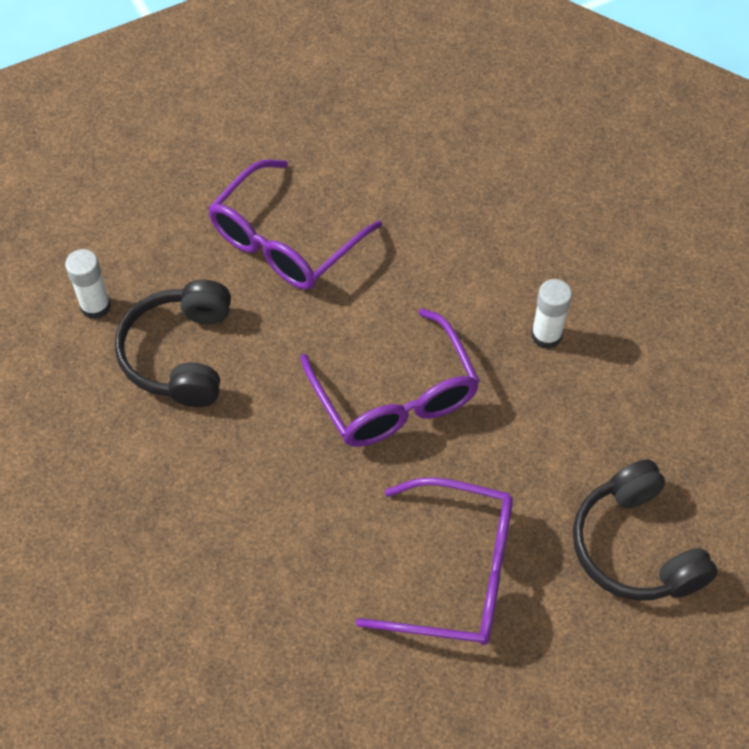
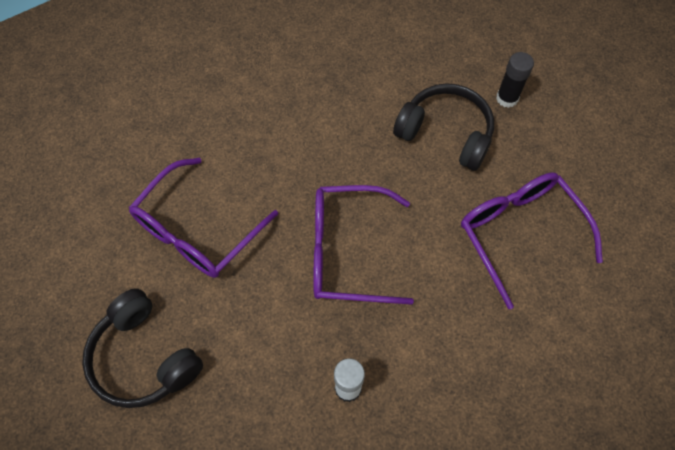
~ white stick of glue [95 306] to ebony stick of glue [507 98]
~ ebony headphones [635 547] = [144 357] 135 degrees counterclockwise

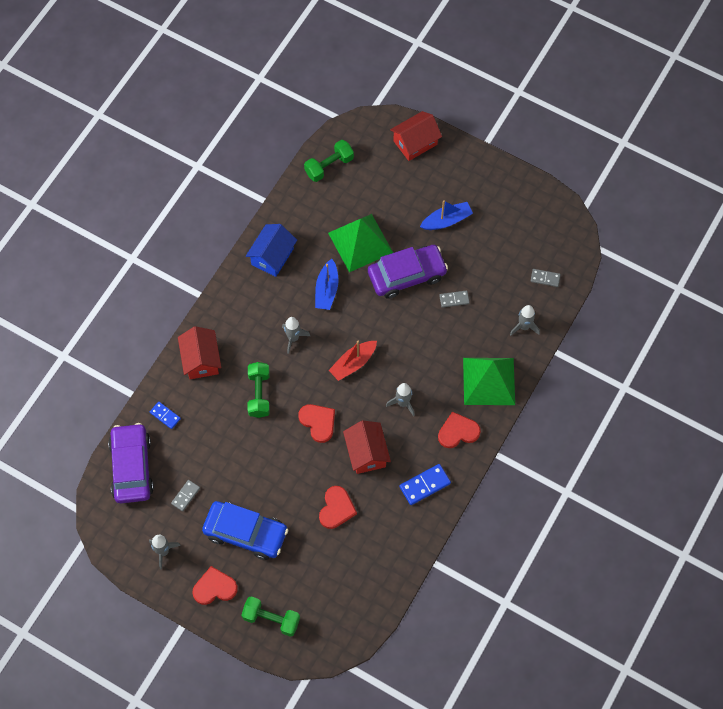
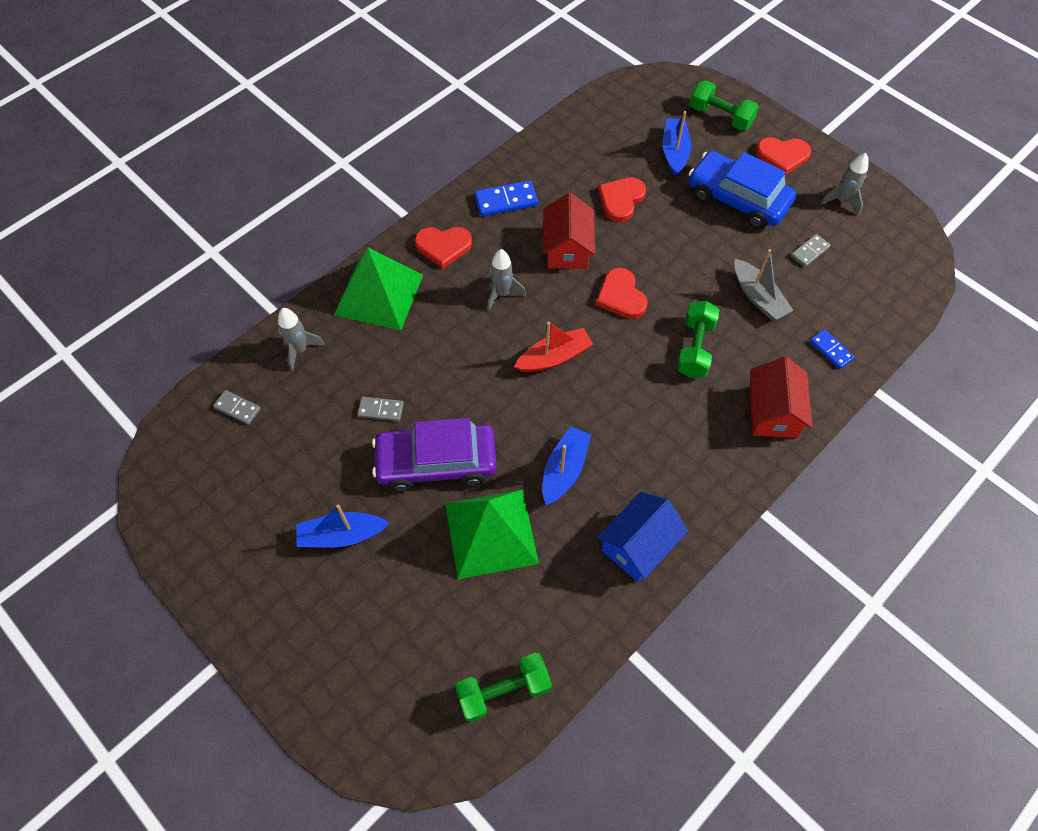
- violet car [132 467]
- grey spaceship [293 338]
- red cottage [415 143]
+ blue boat [674 152]
+ grey boat [758 297]

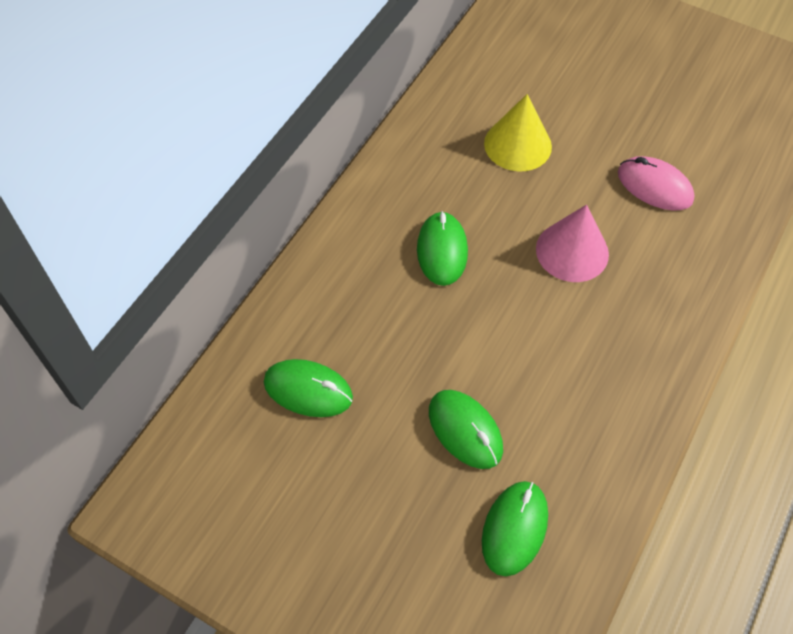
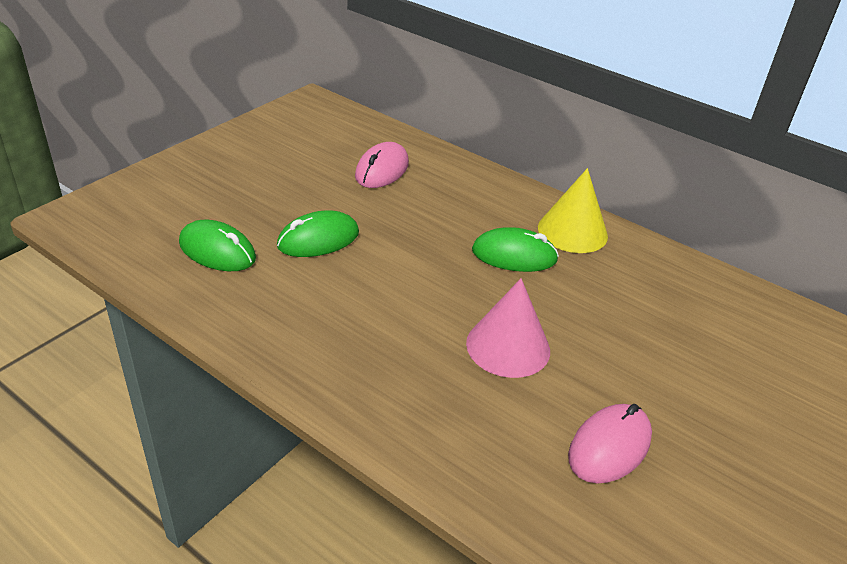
~ emerald mouse [308 390] to pink mouse [382 170]
~ bright yellow solid cone [517 145] to [572 231]

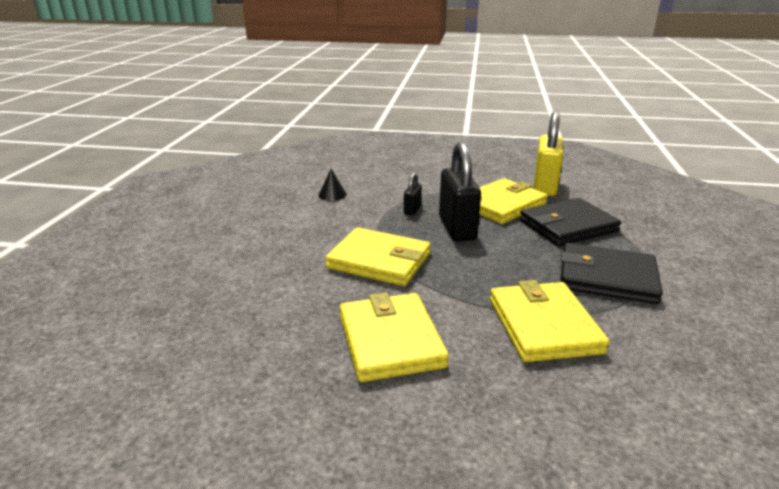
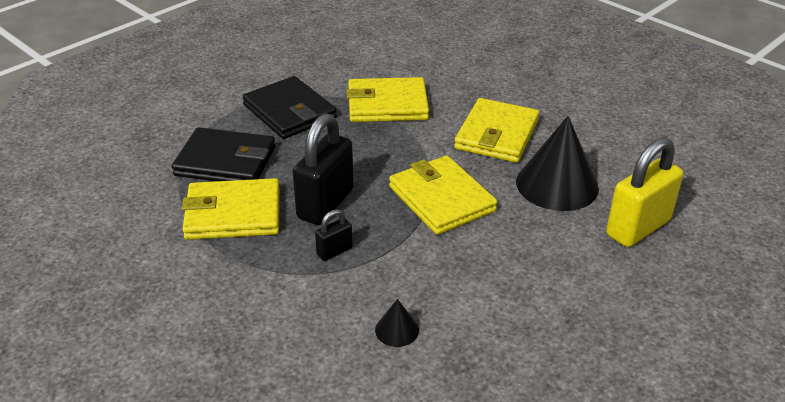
~ bright yellow wallet [543 325] = [387 104] 60 degrees clockwise
~ bright yellow padlock [544 187] to [638 228]
+ ebony solid cone [557 184]

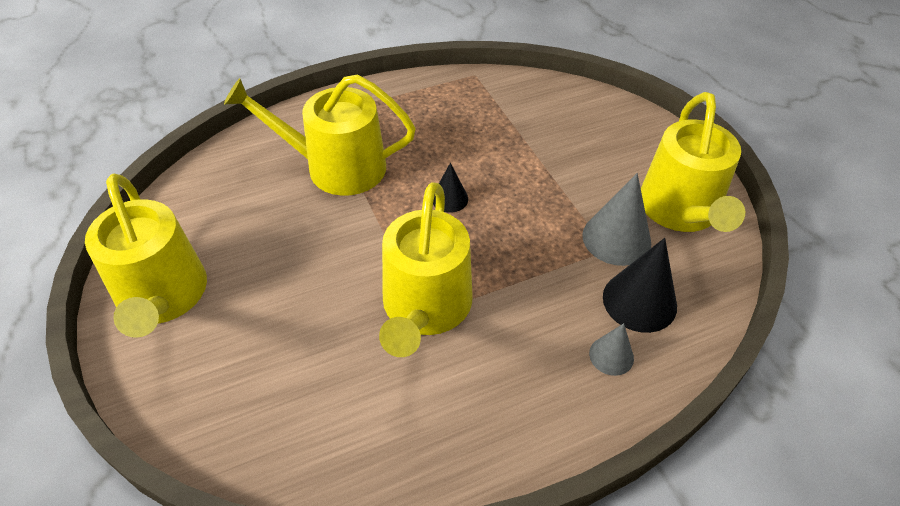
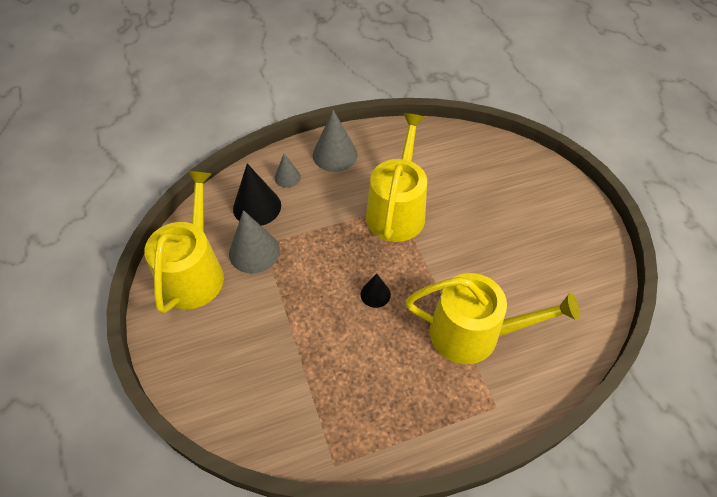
- bright yellow watering pot [163 297]
+ grey solid cone [335 154]

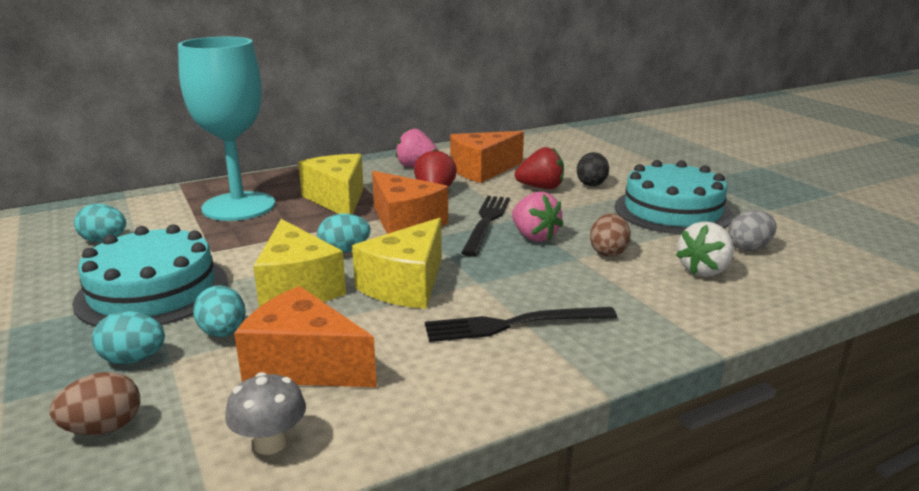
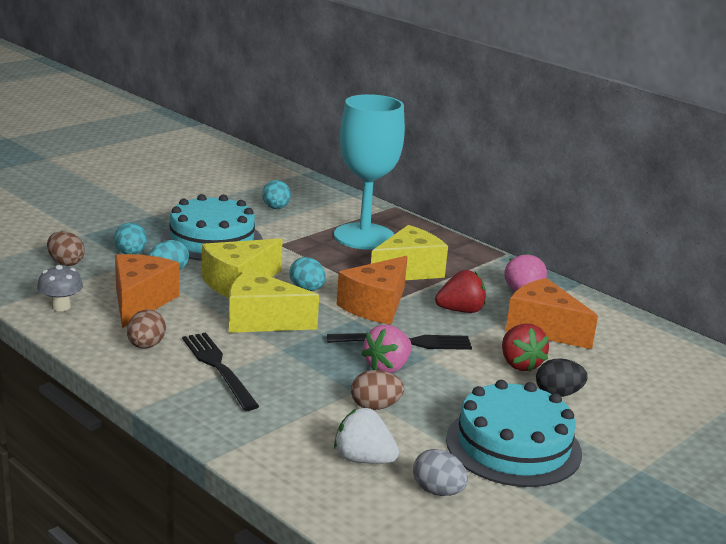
+ dark brown egg [146 346]

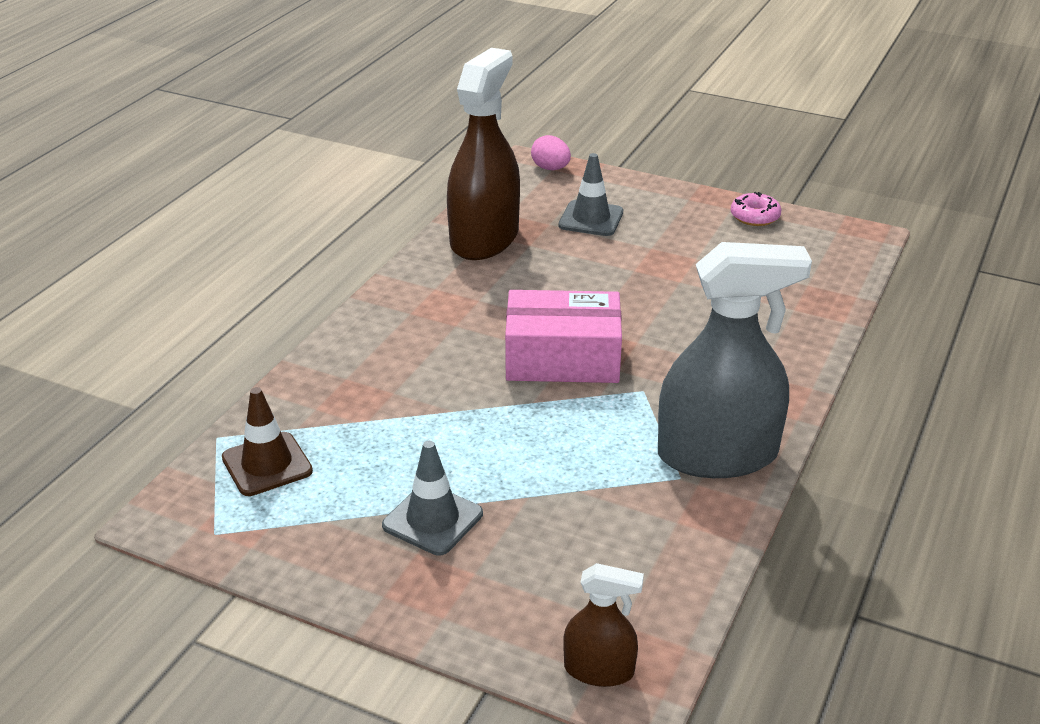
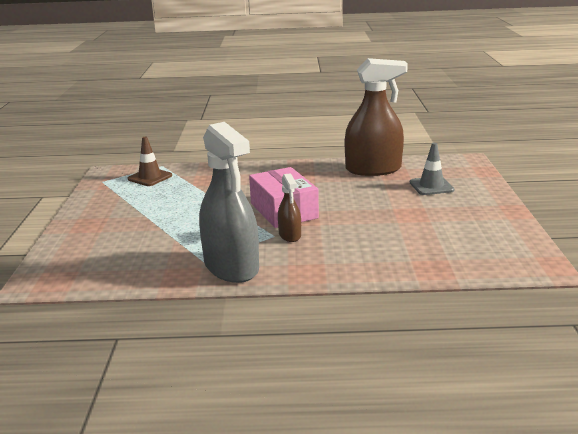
- grey road cone [432 520]
- pink egg [550 168]
~ dark brown spray bottle [599 670] to [290 235]
- pink doughnut [755 217]

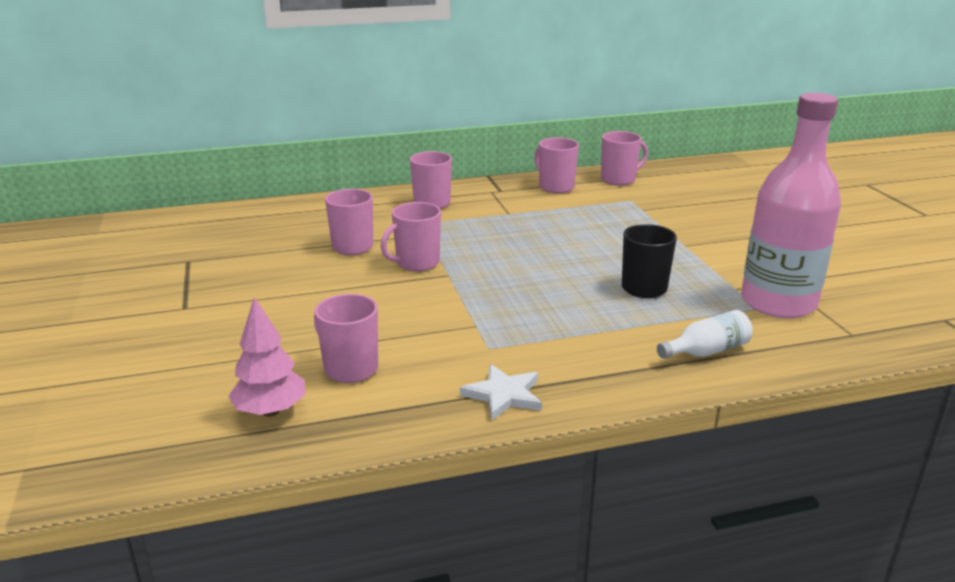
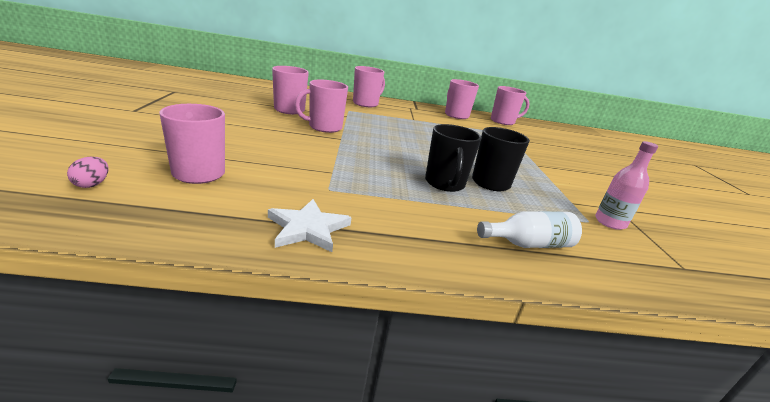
~ pink fir tree [271 411] to pink egg [92 184]
~ pink bottle [778 303] = [610 222] x0.44
+ ebony mug [445 183]

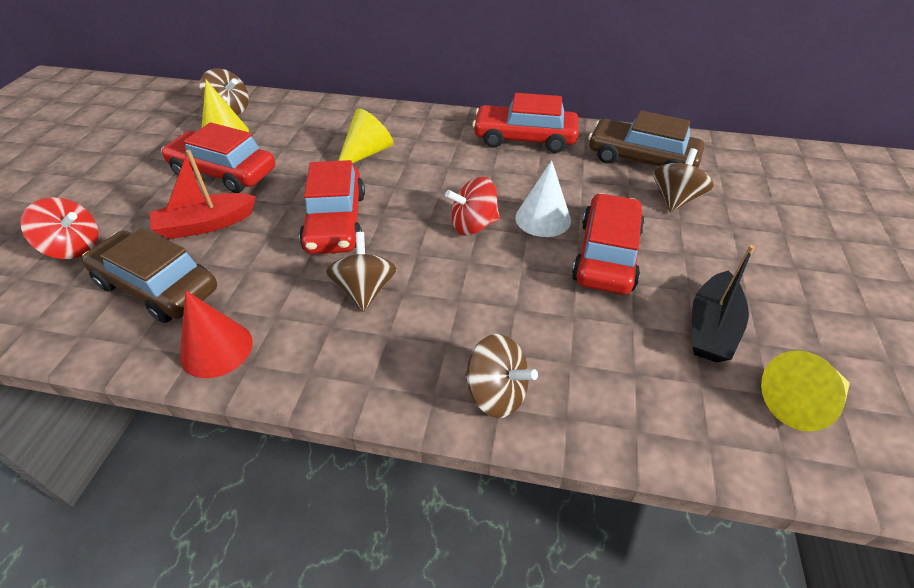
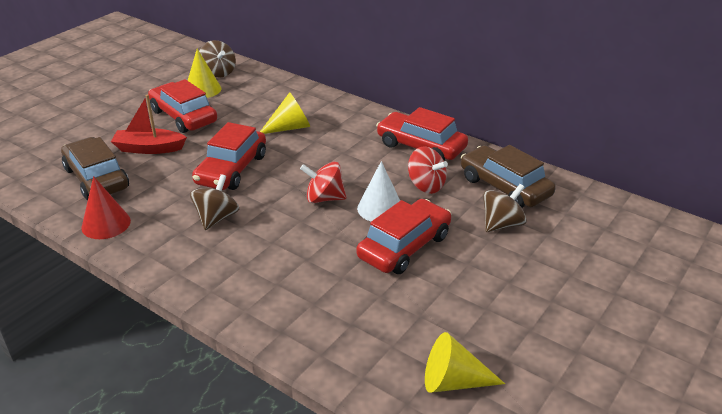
~ red toy top [74 247] to [426 185]
- dark brown toy top [496 393]
- ebony boat [711 327]

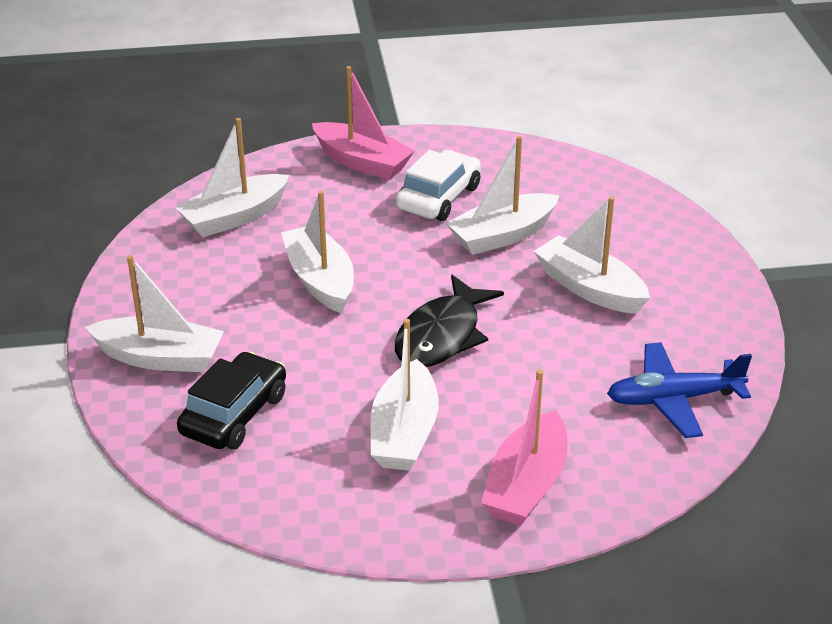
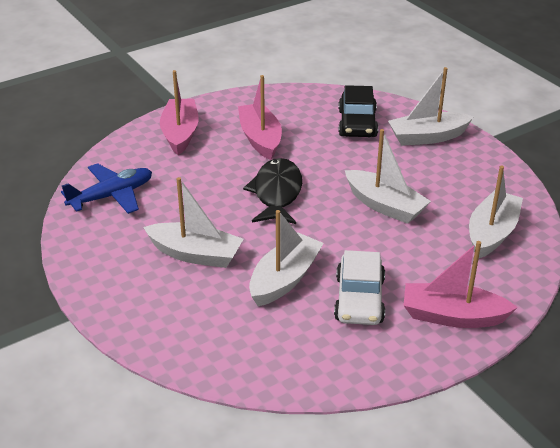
~ white boat [404 432] to pink boat [260 139]

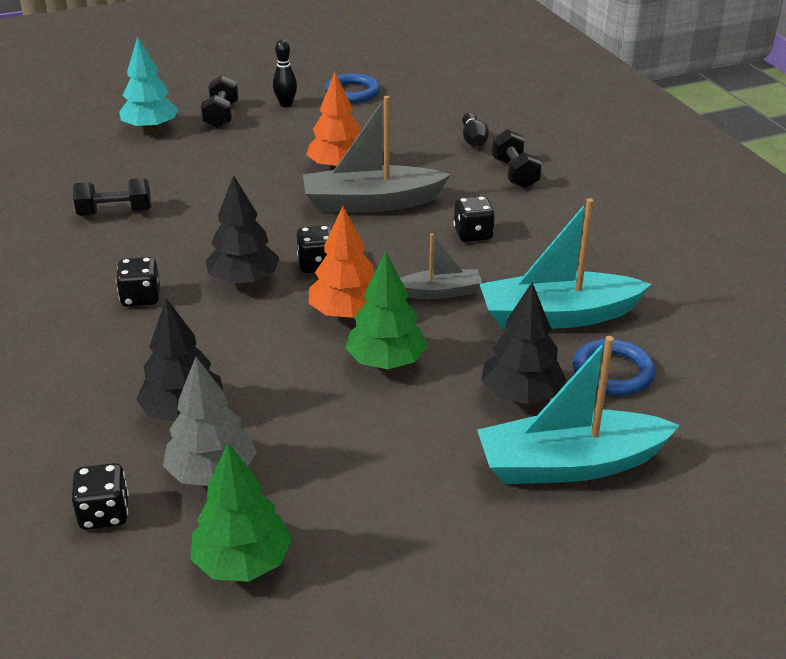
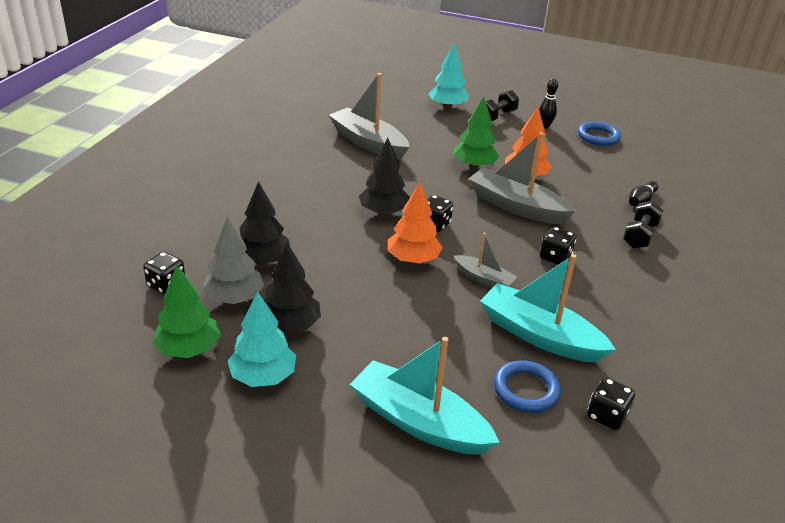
~ ebony hand weight [115 212] to grey boat [368 143]
~ ebony game die [141 298] to [606 416]
~ emerald fir tree [386 362] to [474 166]
~ ebony fir tree [521 395] to [290 325]
+ turquoise fir tree [263 376]

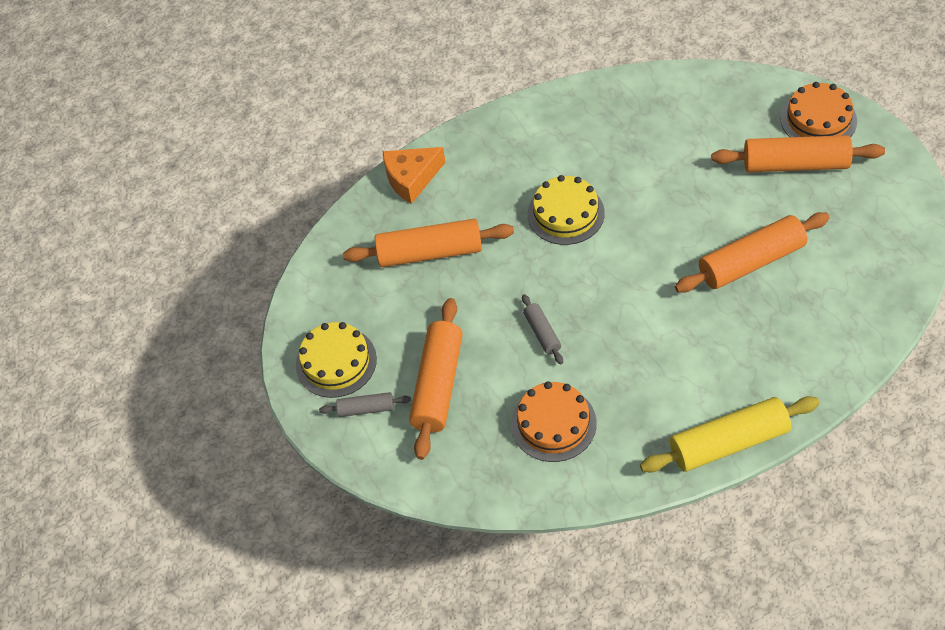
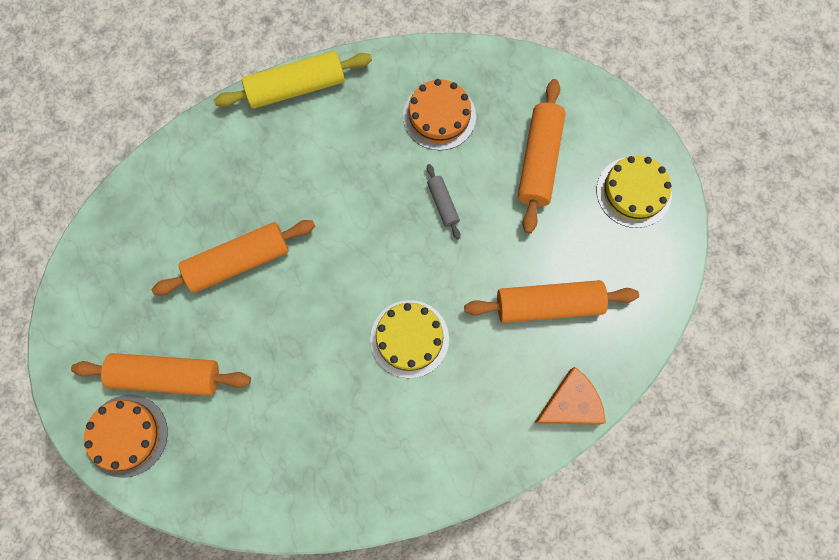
- grey pastry roller [366 409]

